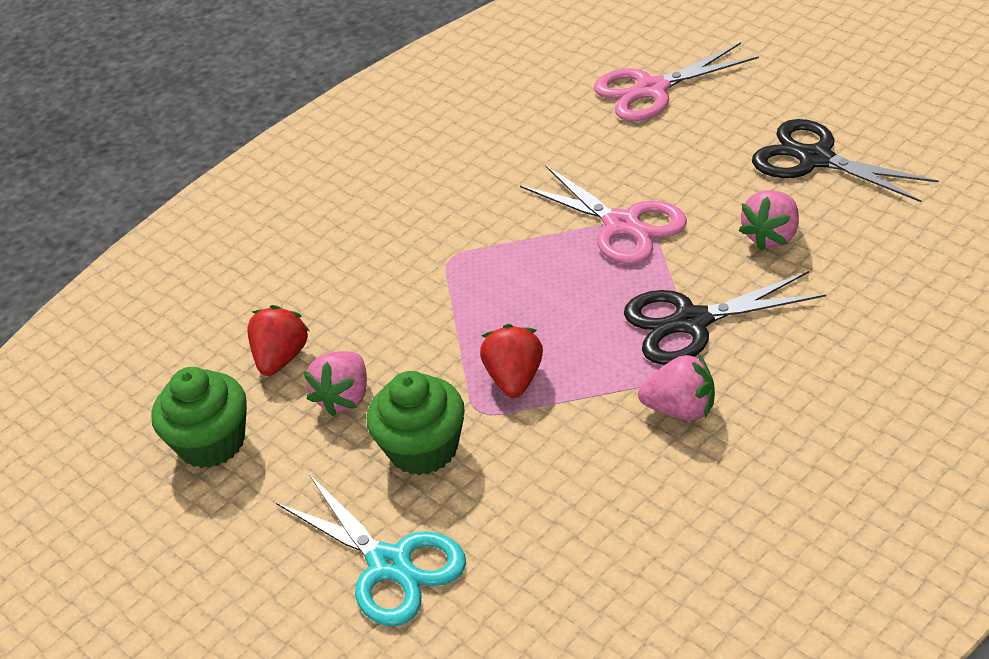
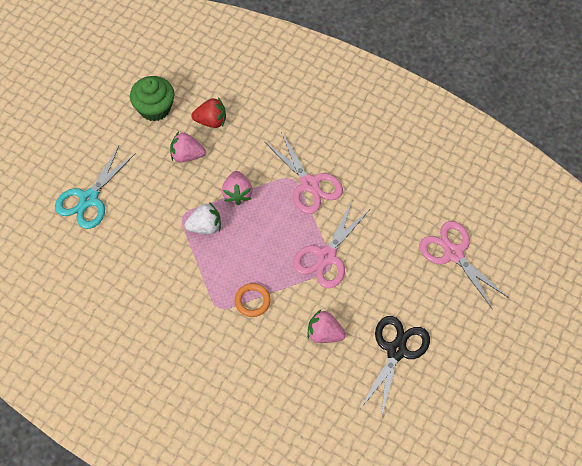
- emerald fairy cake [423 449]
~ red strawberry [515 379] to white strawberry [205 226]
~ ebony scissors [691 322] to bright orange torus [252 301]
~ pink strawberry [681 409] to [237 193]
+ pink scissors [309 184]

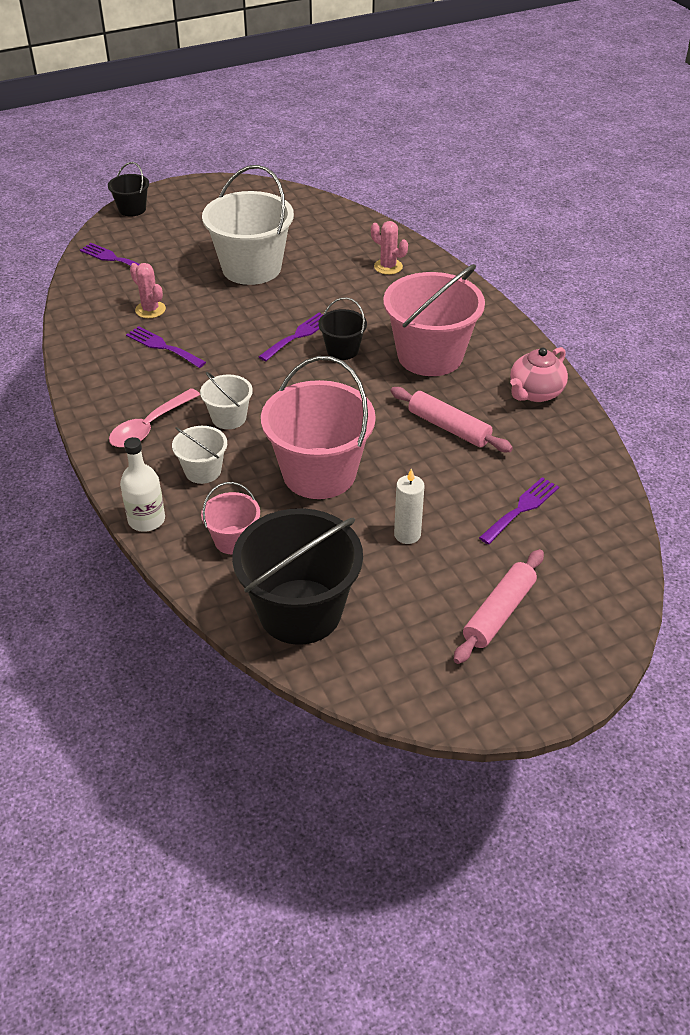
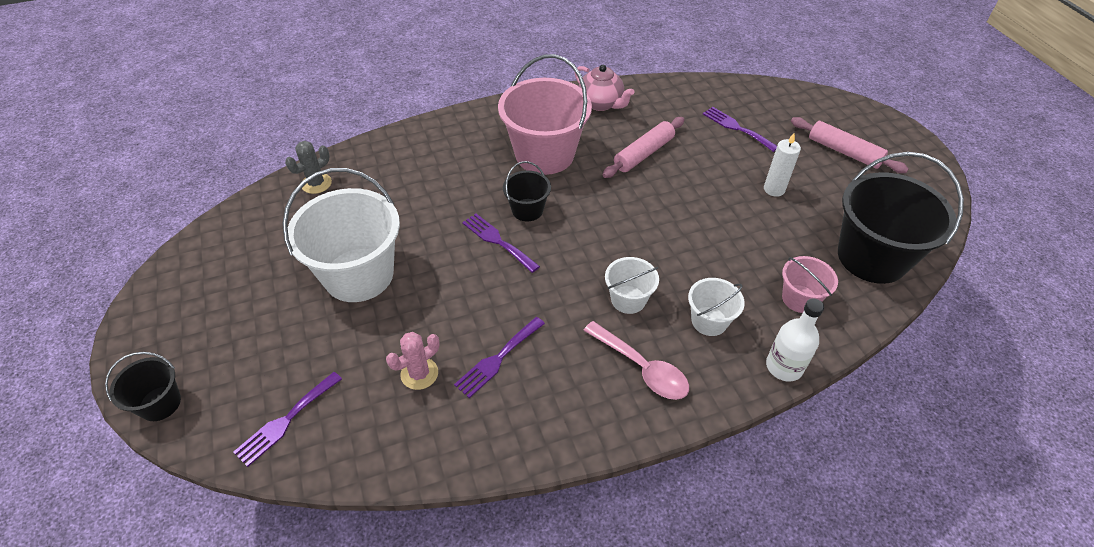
- pink bucket [319 473]
- pink cactus [388 267]
+ grey cactus [316 183]

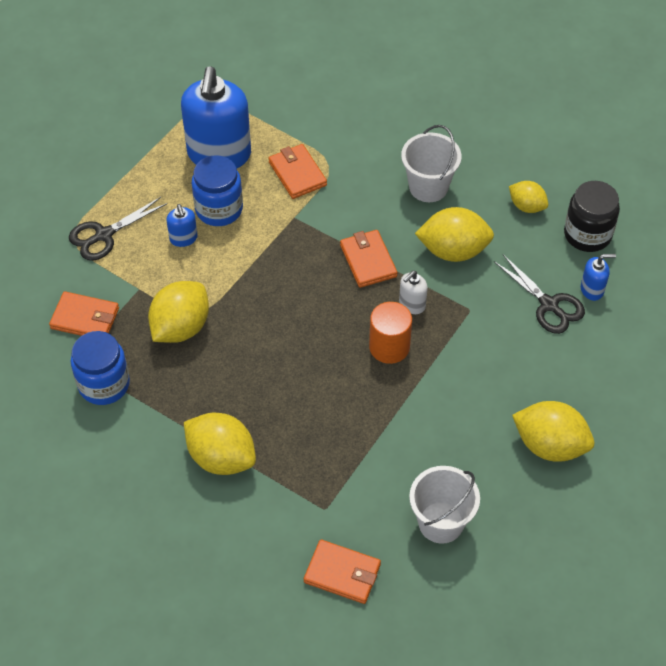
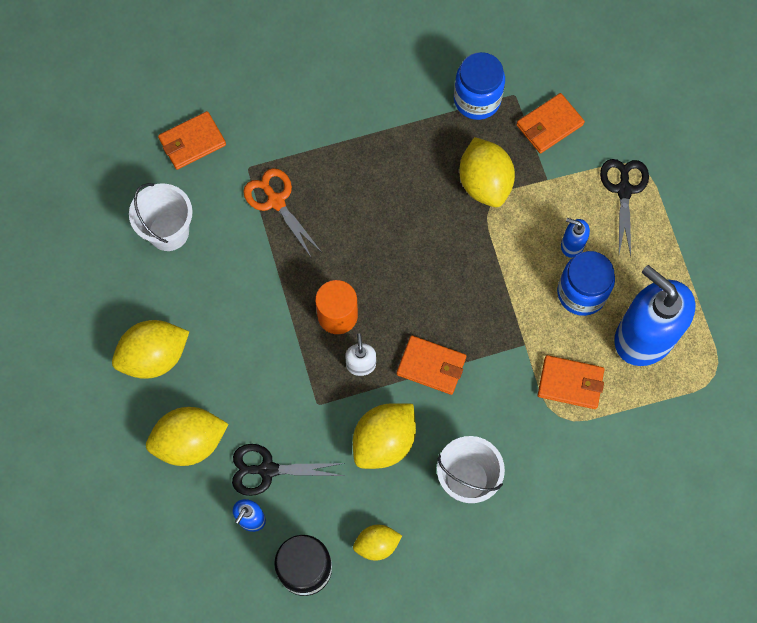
~ bright yellow citrus fruit [221 457] to [190 442]
+ bright orange scissors [276 201]

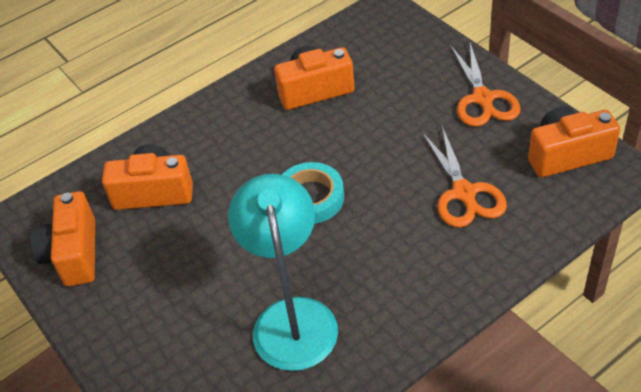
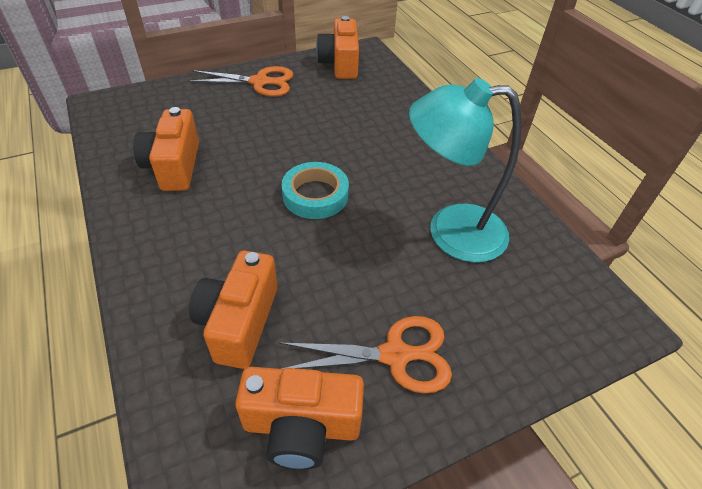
~ bright orange scissors [464 193] to [396 355]

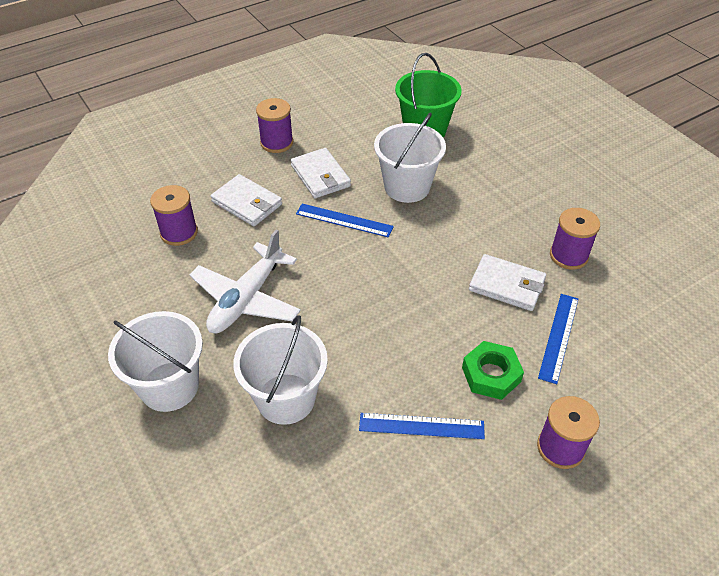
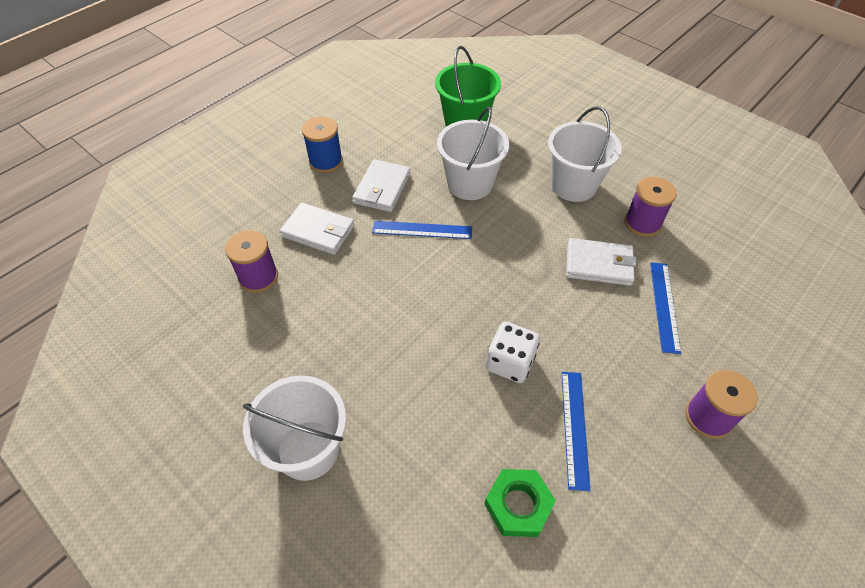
- white aeroplane [247 299]
~ white bucket [286 398] to [573 185]
~ violet spool [276 143] to blue spool [326 161]
~ white wallet [320 176] = [382 188] 60 degrees clockwise
~ blue measuring stick [421 426] = [574 428] 75 degrees counterclockwise
~ emerald nut [491 374] to [518 505]
+ white game die [510 362]

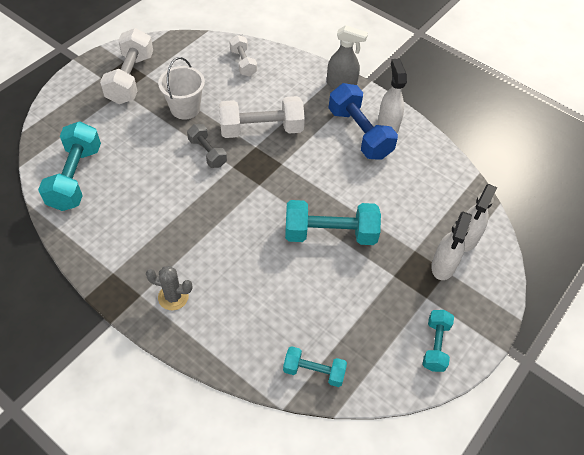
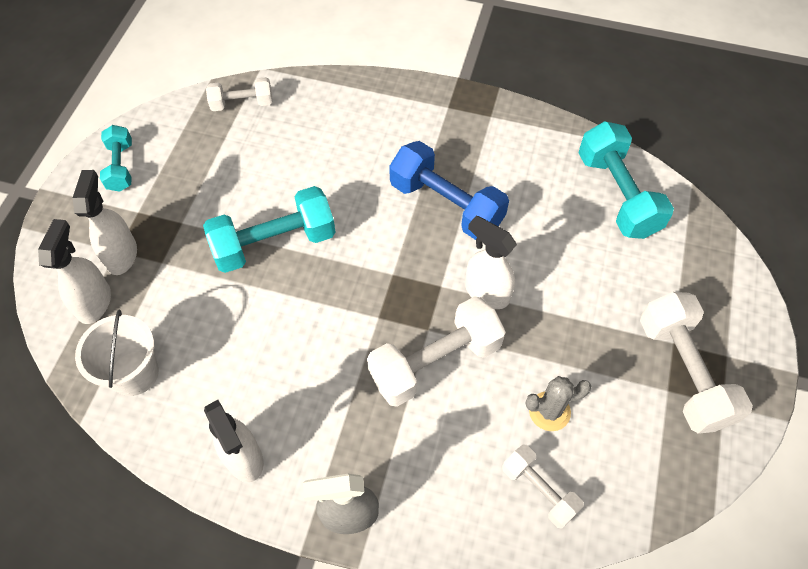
~ grey cactus [173 297] to [549 411]
~ white bucket [185 108] to [134 373]
~ grey hand weight [207 152] to white spray bottle [486 292]
~ turquoise hand weight [314 371] to white hand weight [242 104]
~ blue hand weight [359 133] to [446 205]

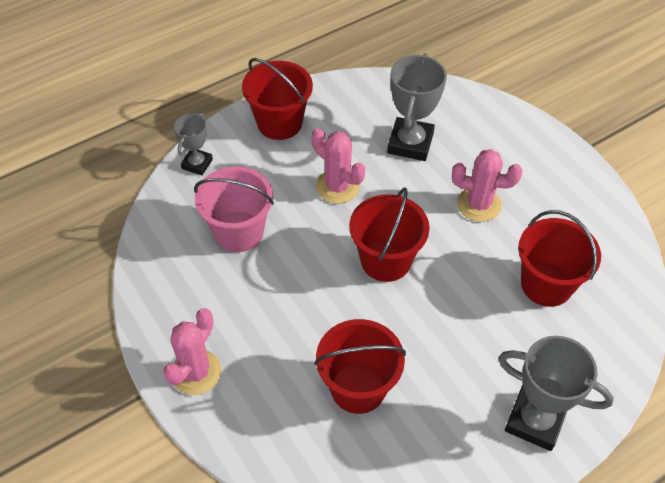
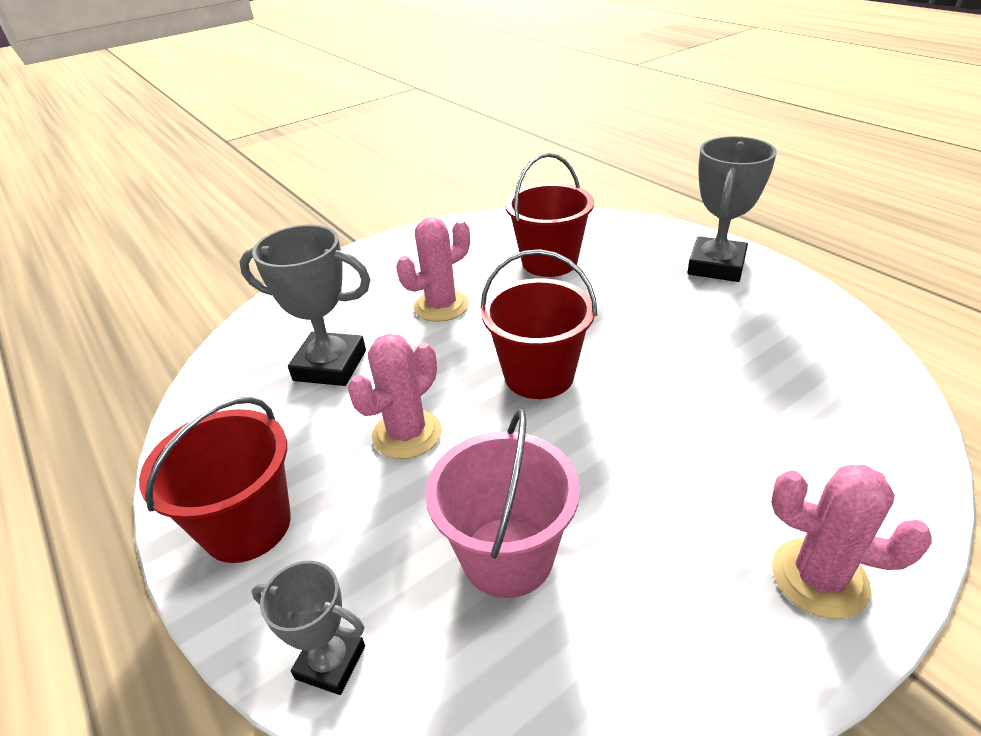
- red bucket [358 388]
~ pink cactus [479 204] = [441 306] 45 degrees clockwise

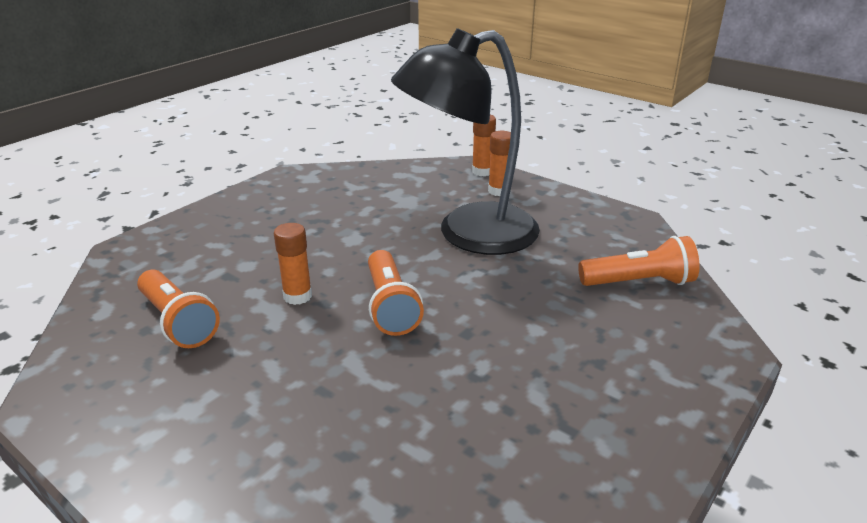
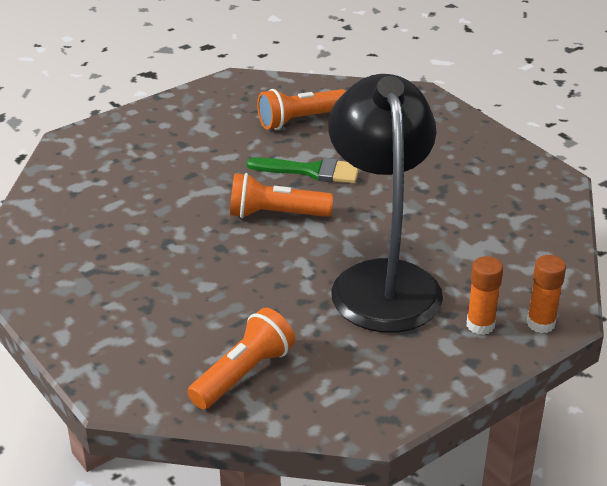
~ bright orange stick of glue [297 296] to emerald paintbrush [311 171]
~ bright orange flashlight [639 282] = [243 374] 150 degrees counterclockwise

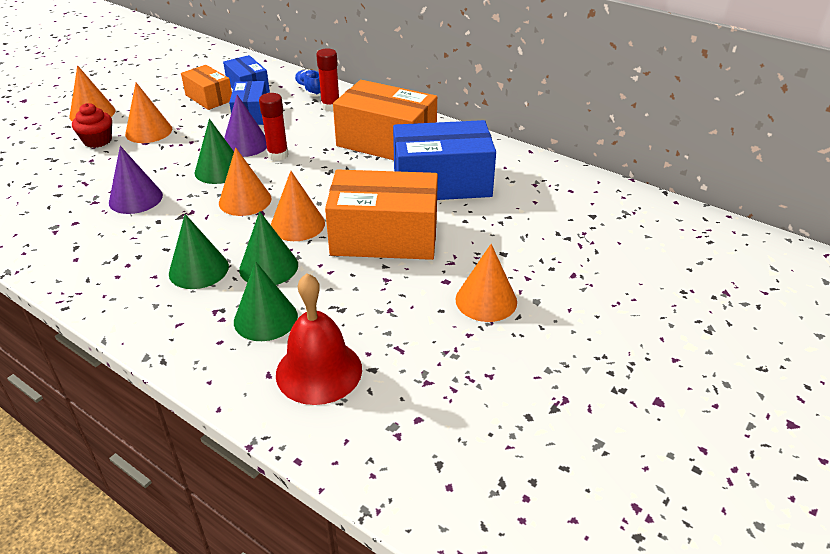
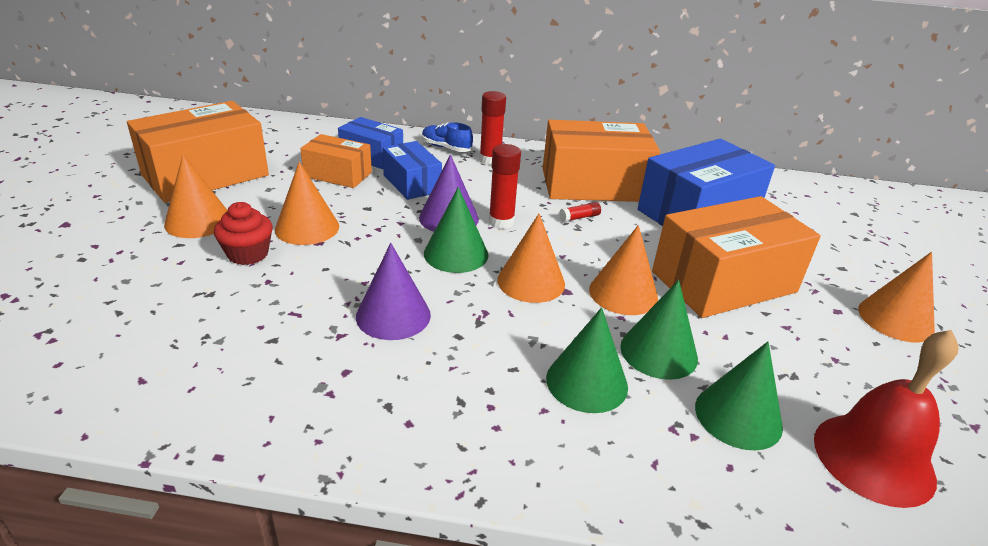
+ bright orange package [206 175]
+ red stick of glue [579 217]

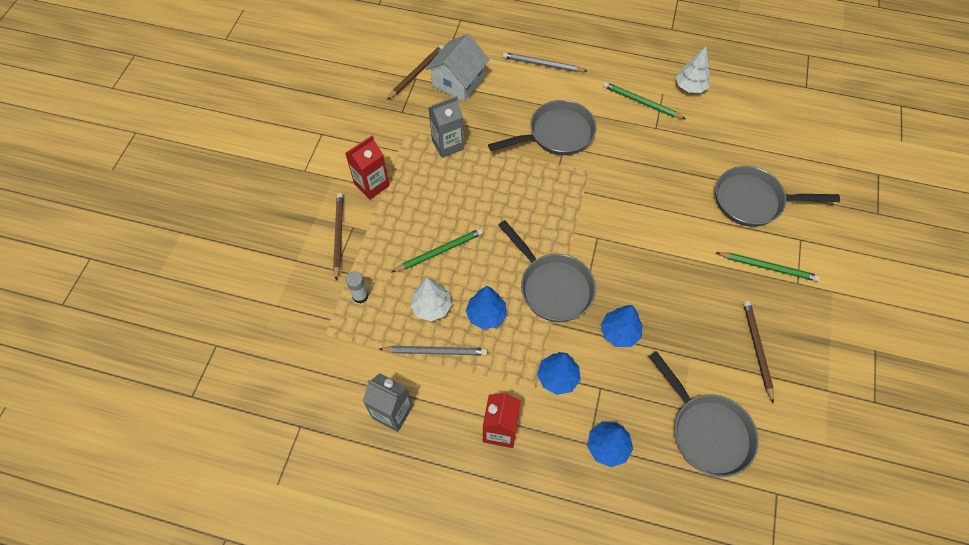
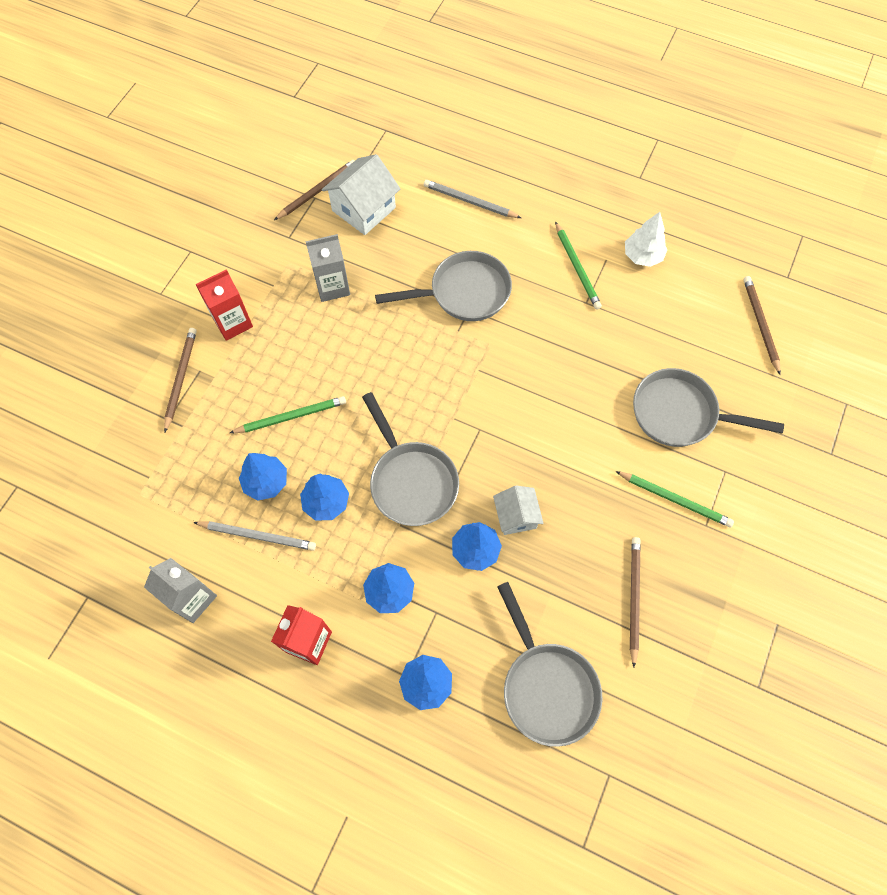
- white stick of glue [360 296]
~ white fir tree [431 307] to blue fir tree [266 482]
~ emerald lead pencil [641 102] = [577 267] 150 degrees counterclockwise
+ white cottage [516 516]
+ dark brown lead pencil [760 324]

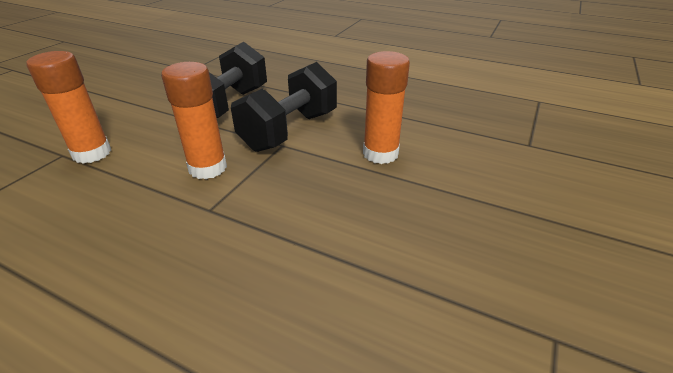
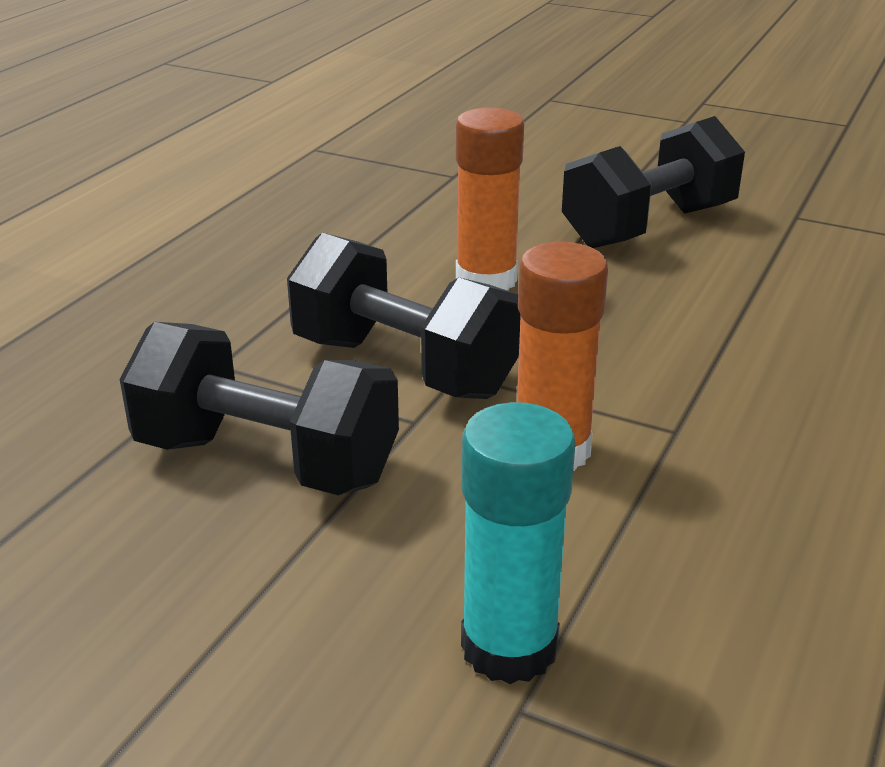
~ bright orange stick of glue [92 153] to turquoise stick of glue [509 647]
+ ebony hand weight [649 226]

